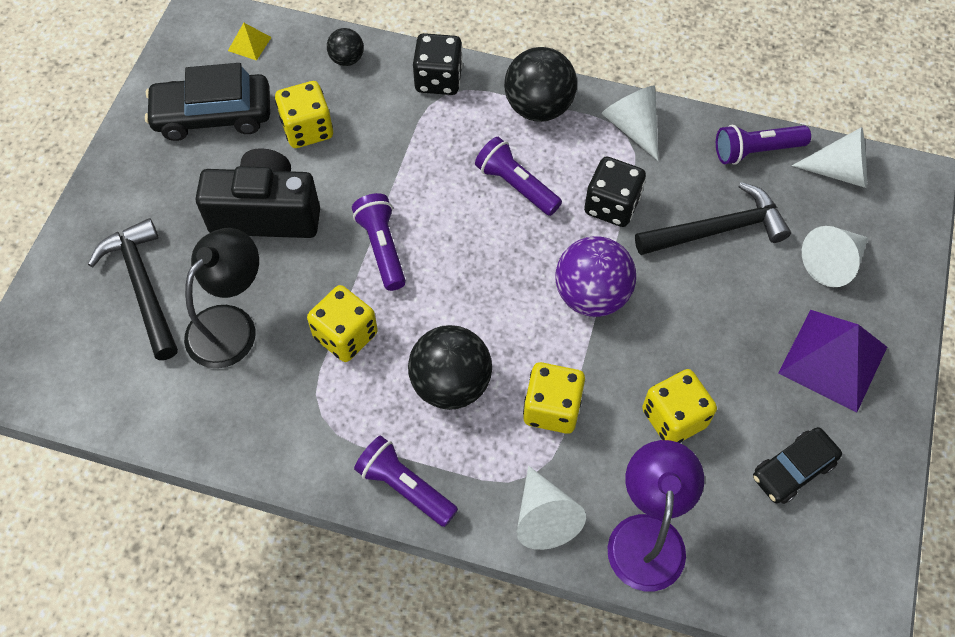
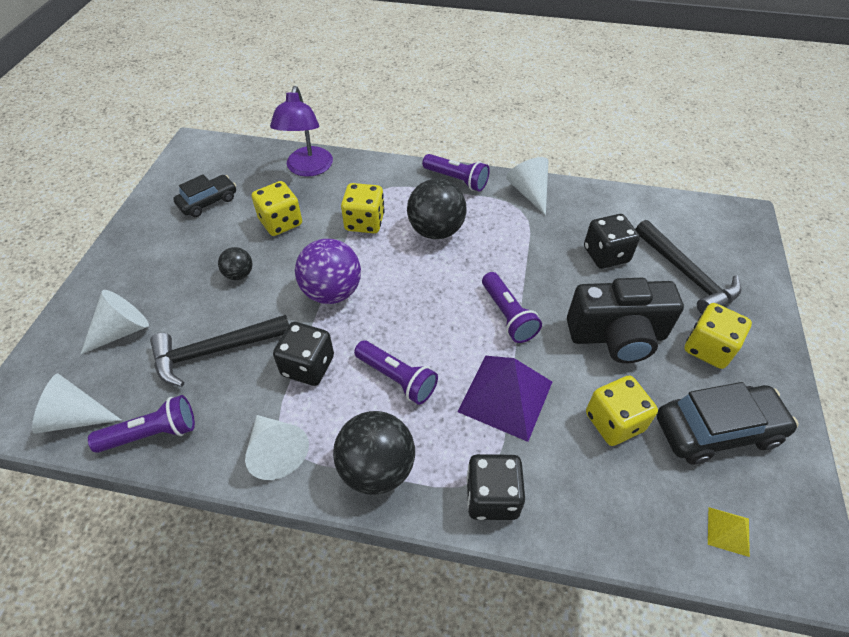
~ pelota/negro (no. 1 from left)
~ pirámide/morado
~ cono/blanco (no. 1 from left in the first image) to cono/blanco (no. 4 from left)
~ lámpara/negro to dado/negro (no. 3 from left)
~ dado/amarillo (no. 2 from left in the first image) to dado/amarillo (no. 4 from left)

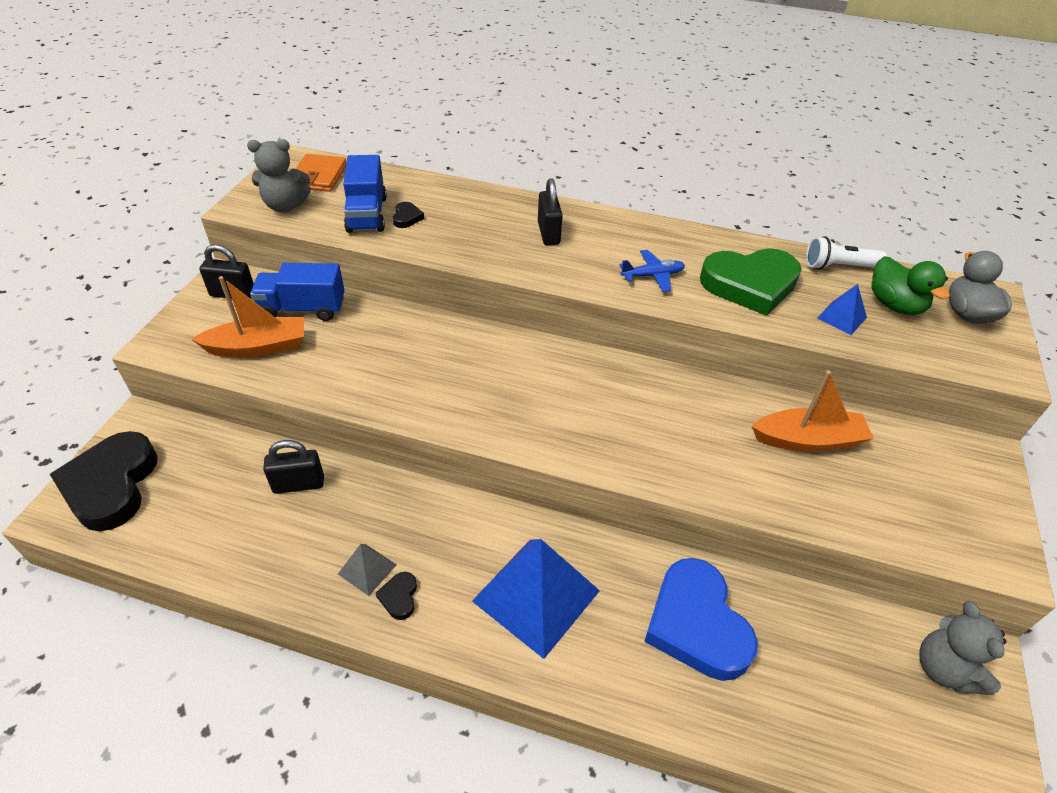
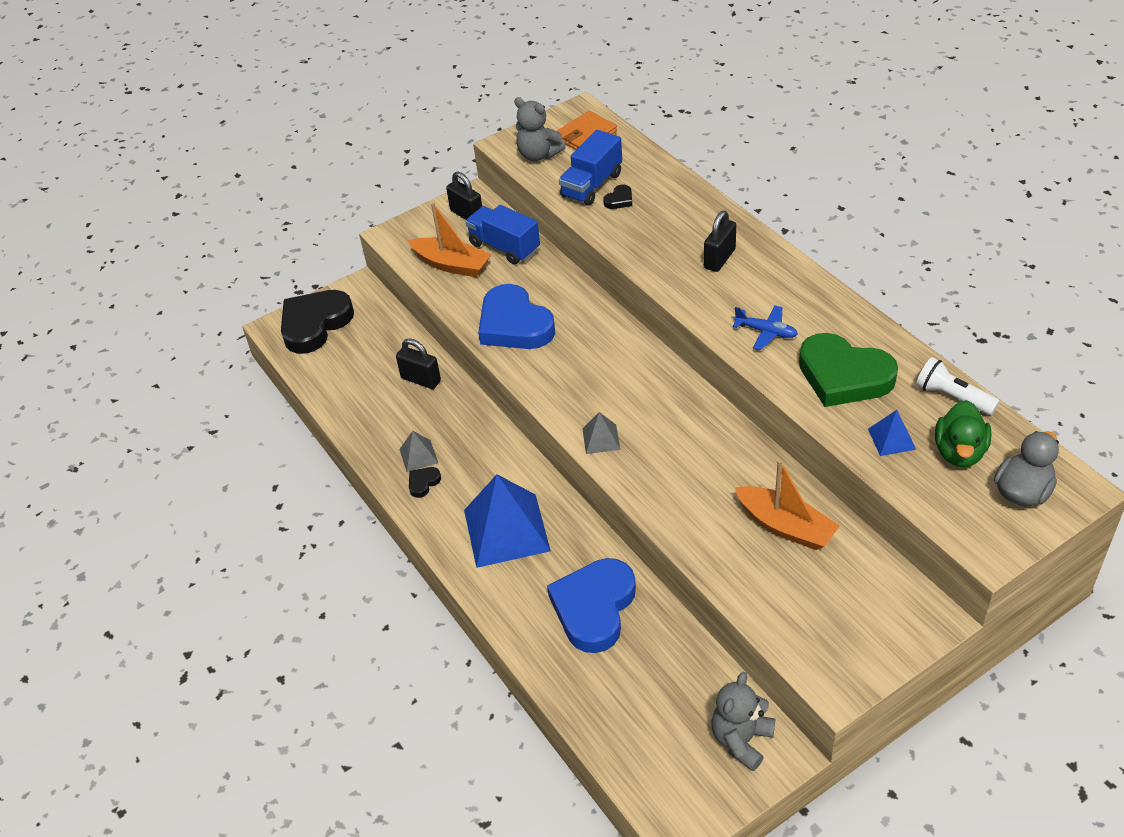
+ corazón/azul (no. 1 from left)
+ pirámide/gris (no. 2 from left)

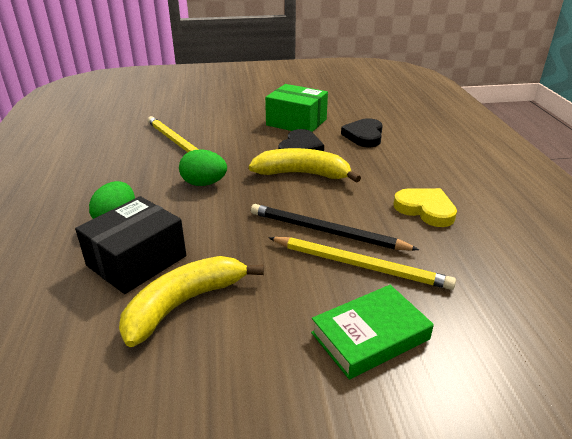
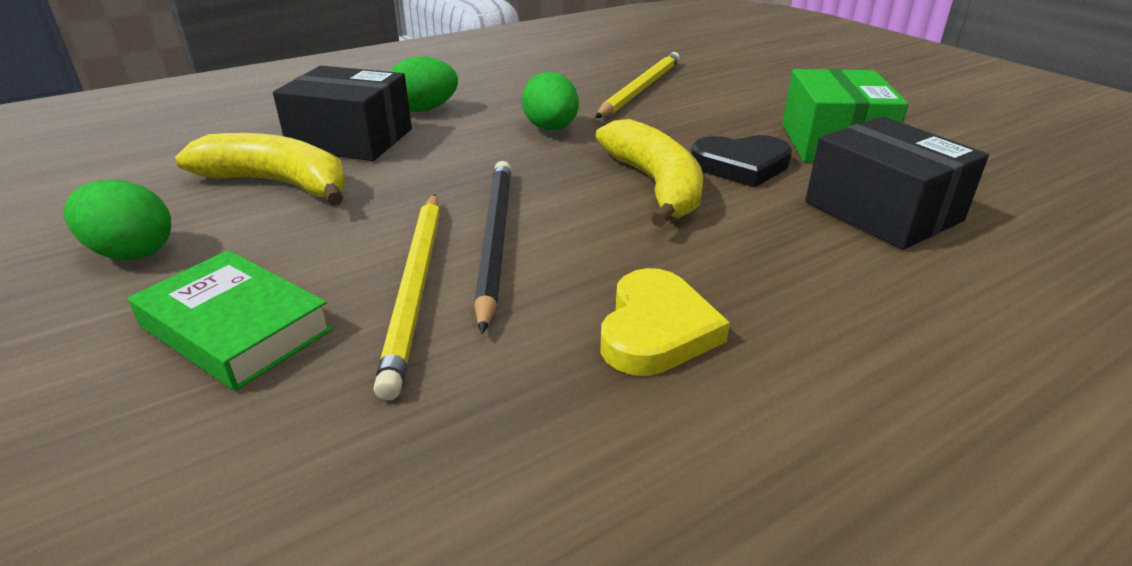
+ huevo/verde (no. 1 from left)
~ corazón/negro (no. 2 from left) to caja/negro (no. 2 from left)

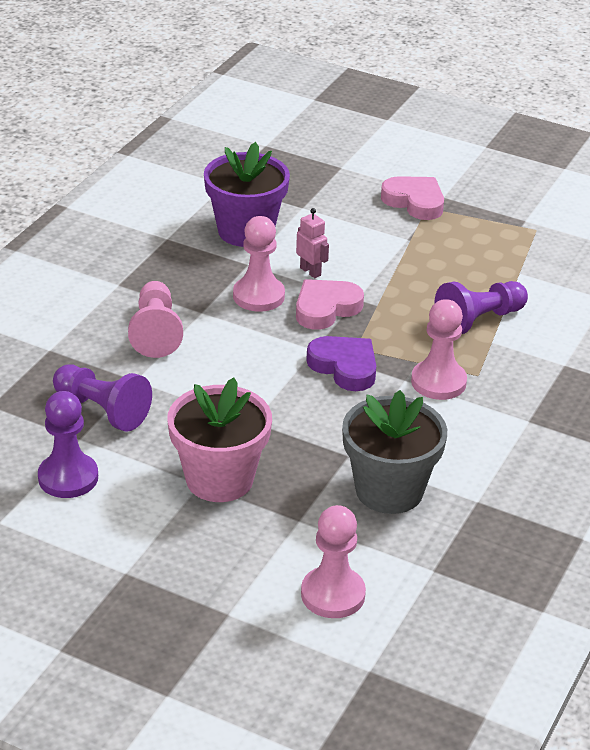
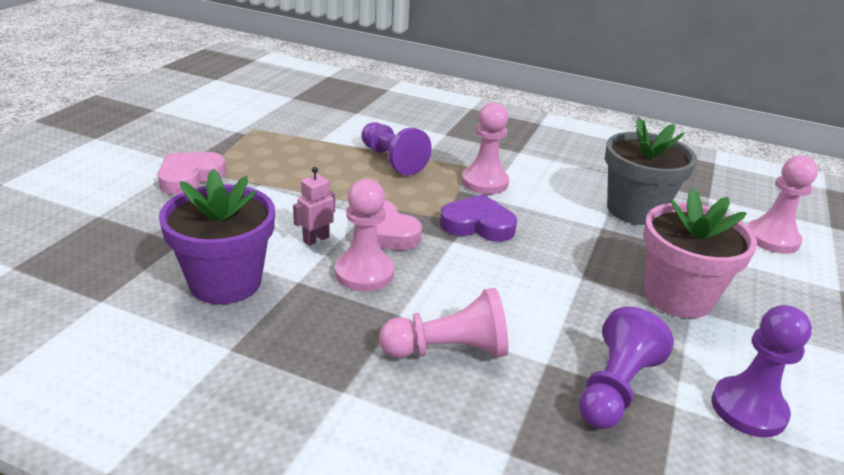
~ corazón/morado 60 degrees clockwise

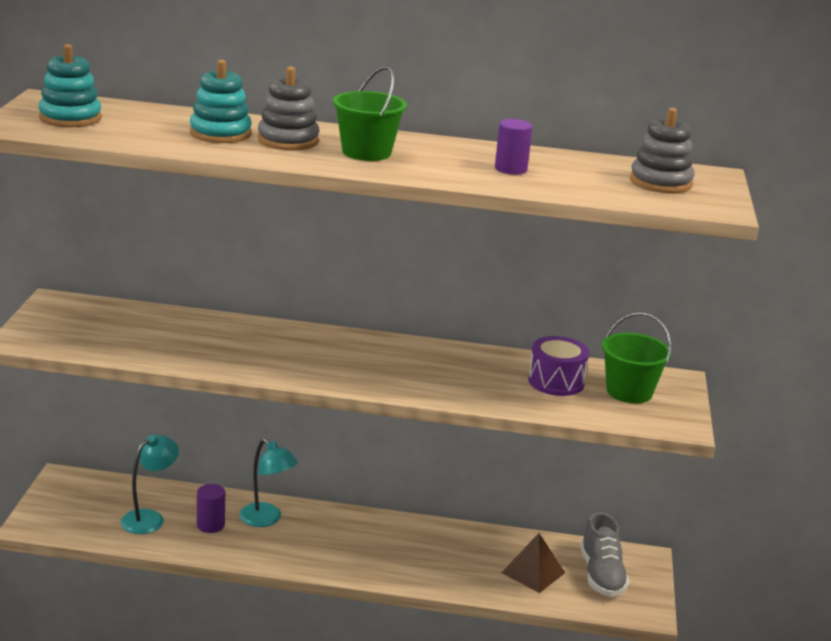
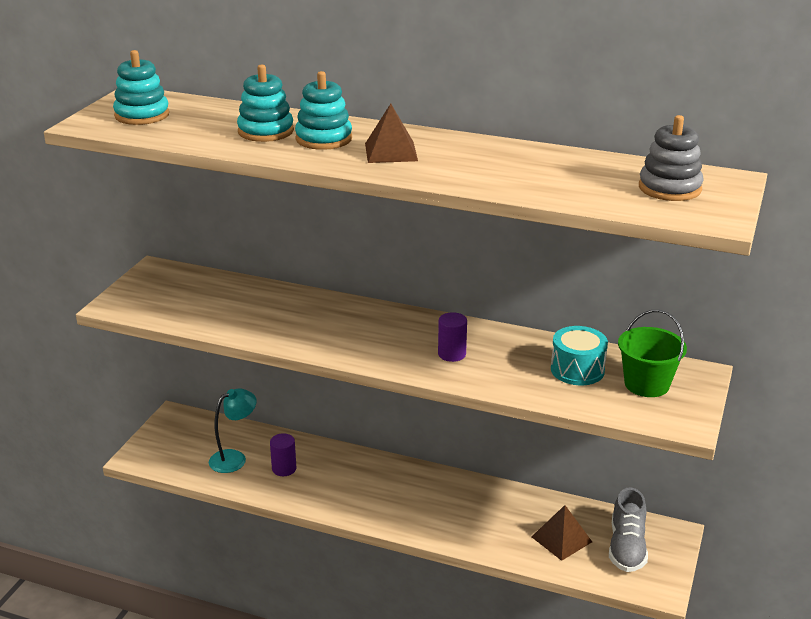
~ juguete apilable/gris (no. 1 from left) to juguete apilable/turquesa (no. 3 from left)
~ balde/verde (no. 1 from left) to pirámide/marrón (no. 1 from left)
~ cilindro/morado (no. 2 from left)
~ tambor/morado to tambor/turquesa
- lámpara/turquesa (no. 2 from left)

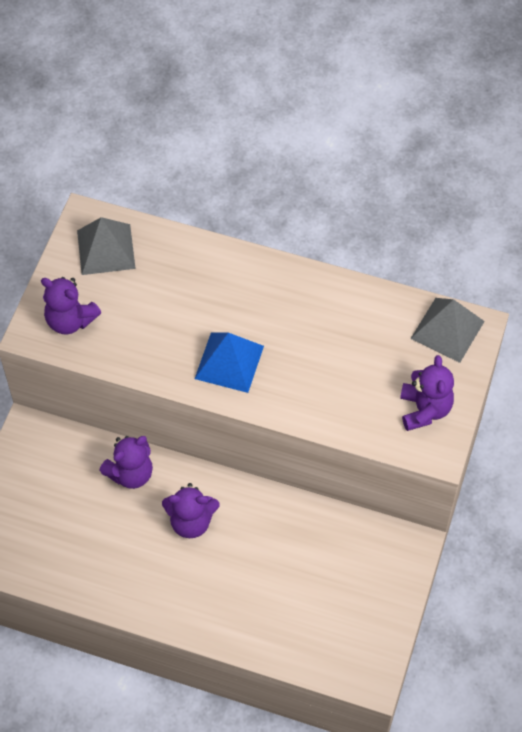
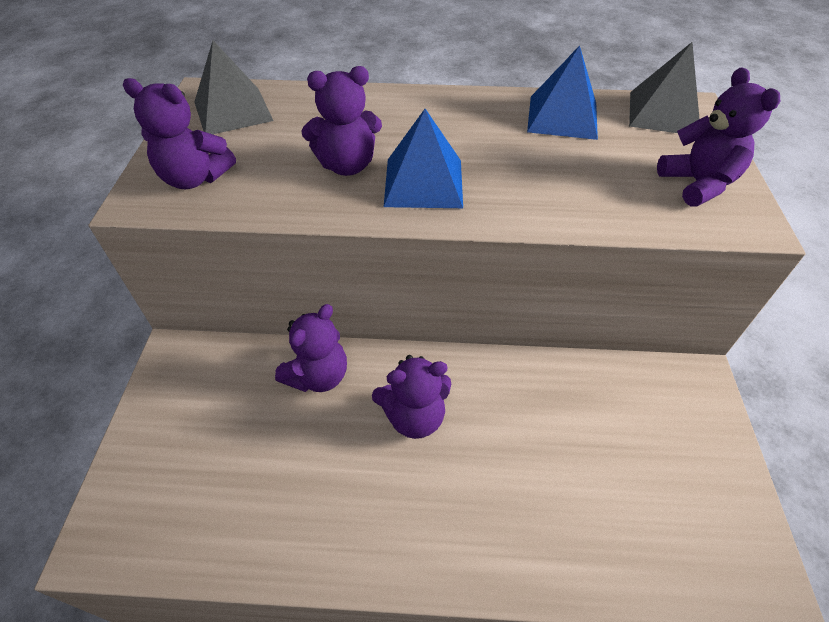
+ osito/morado (no. 3 from left)
+ pirámide/azul (no. 2 from left)

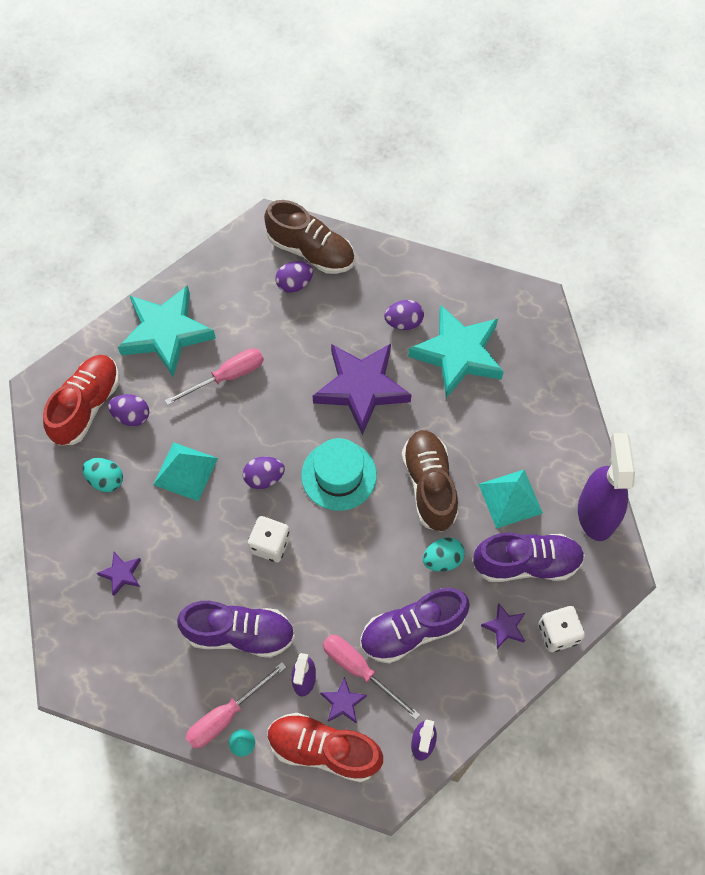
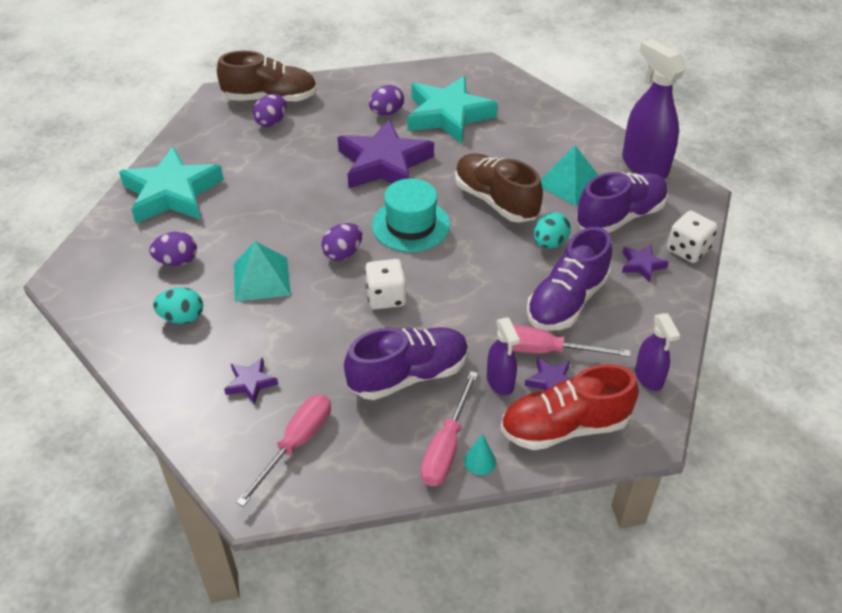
~ destornillador/rosa (no. 1 from left)
- zapato/rojo (no. 1 from left)

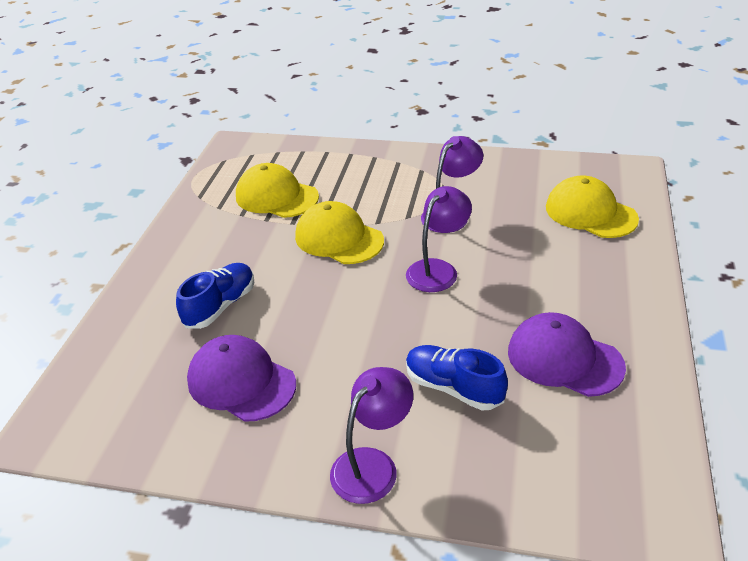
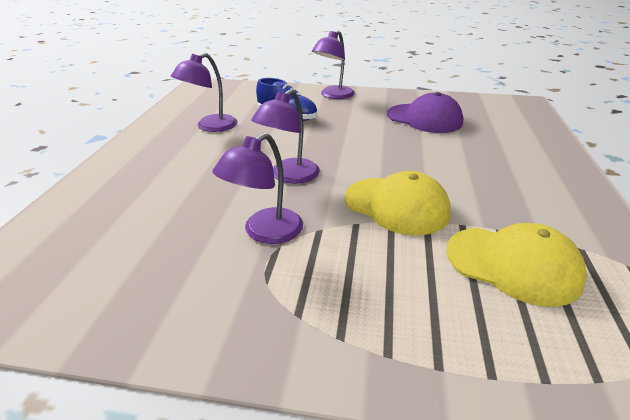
~ gorra/morado (no. 2 from left) to lámpara/morado (no. 1 from left)
- zapato/azul (no. 1 from left)
- gorra/amarillo (no. 3 from left)

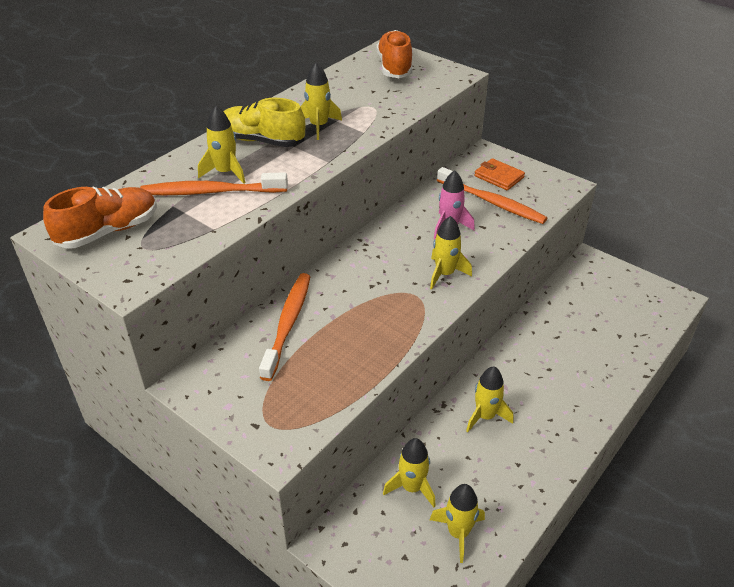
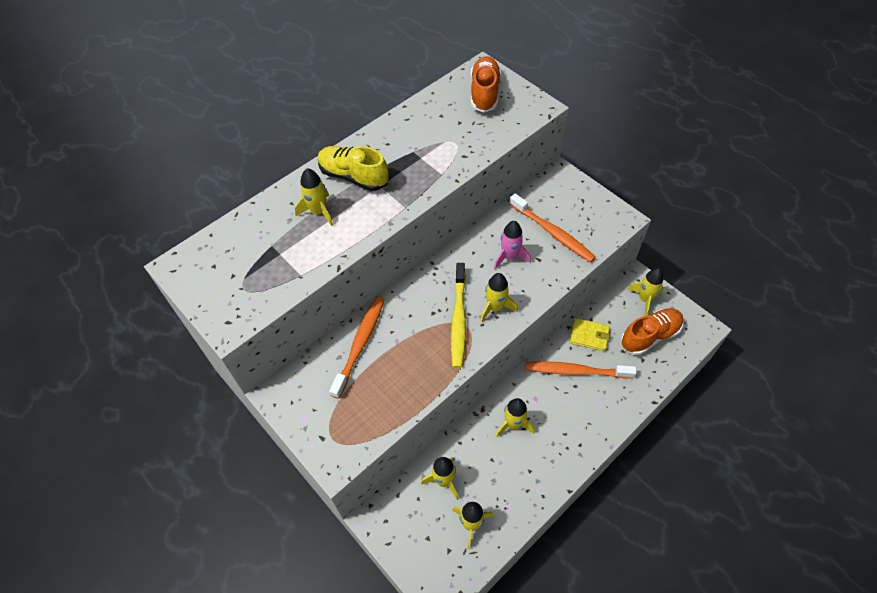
+ cepillo de dientes/amarillo
~ cepillo de dientes/naranja (no. 1 from left in the first image) to cepillo de dientes/naranja (no. 3 from left)
+ cartera/amarillo
~ zapato/naranja (no. 1 from left in the first image) to zapato/naranja (no. 2 from left)
~ cohete/amarillo (no. 2 from left in the first image) to cohete/amarillo (no. 6 from left)
- cartera/naranja

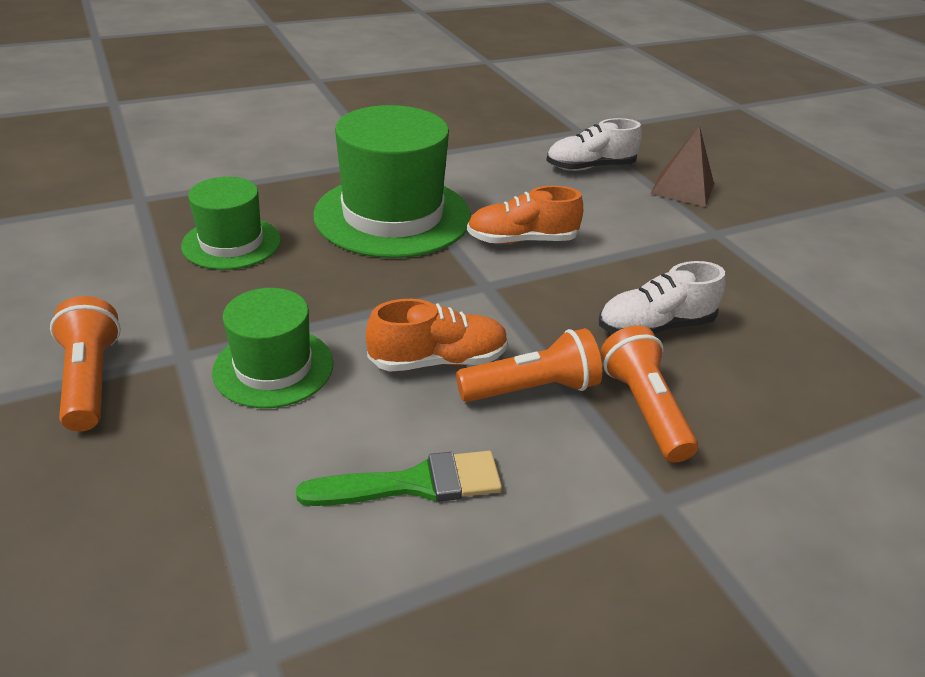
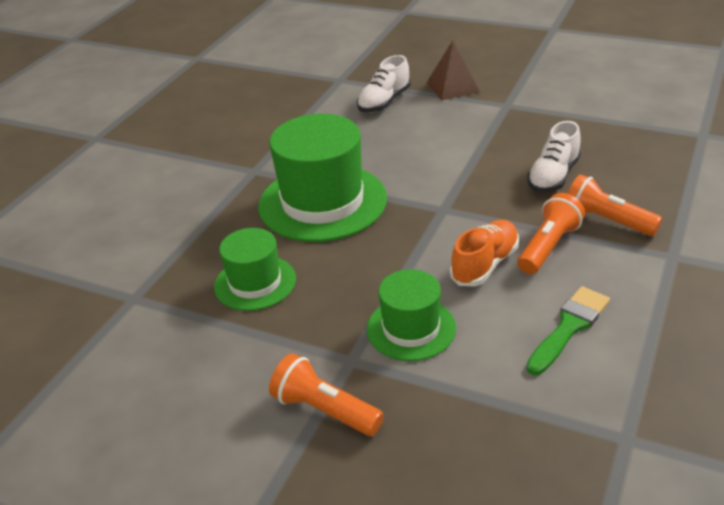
- zapato/naranja (no. 2 from left)

